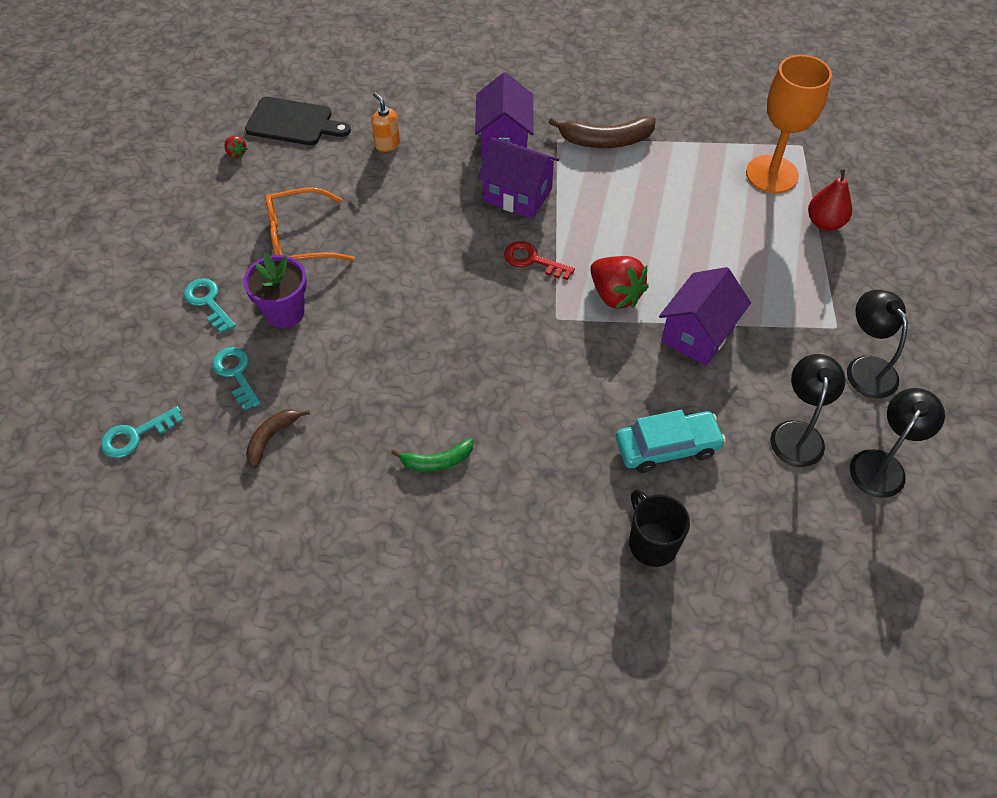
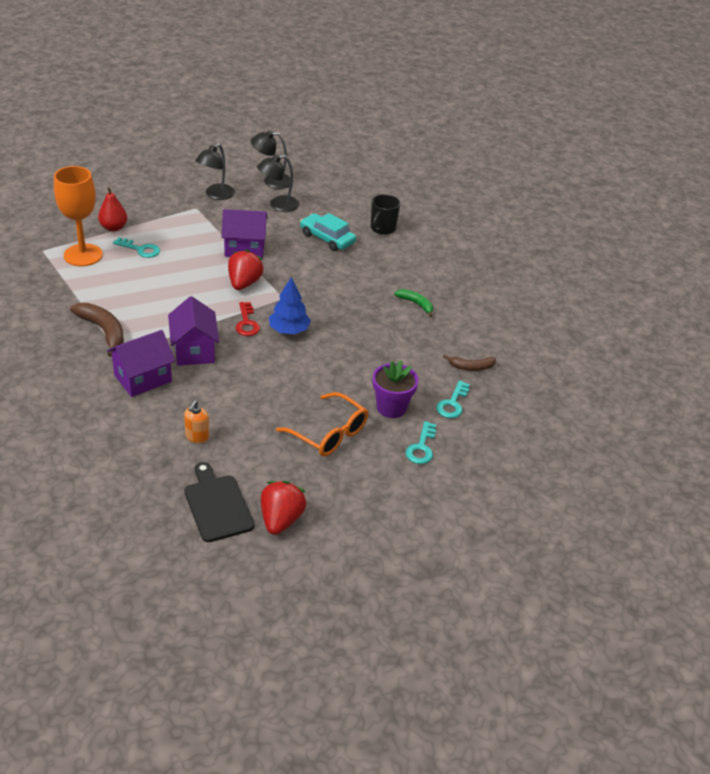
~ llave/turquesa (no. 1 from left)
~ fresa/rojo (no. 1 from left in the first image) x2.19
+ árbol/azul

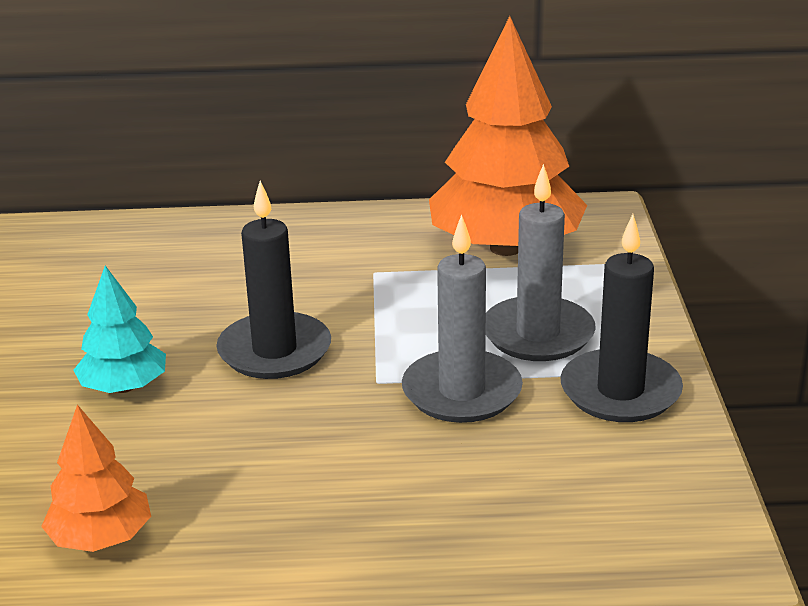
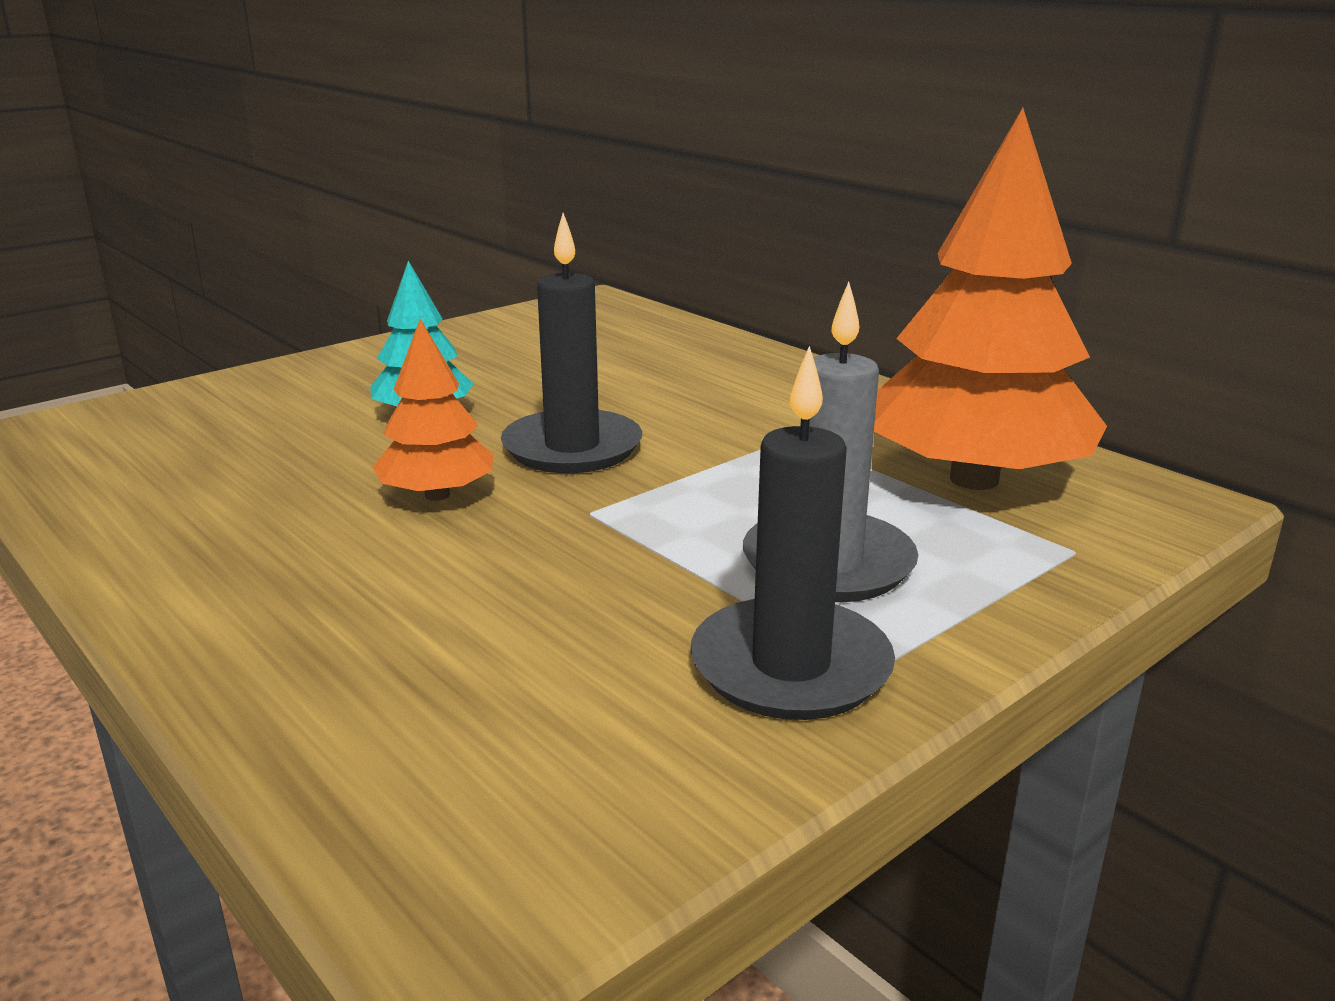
~ árbol/naranja (no. 1 from left)
- vela/gris (no. 1 from left)

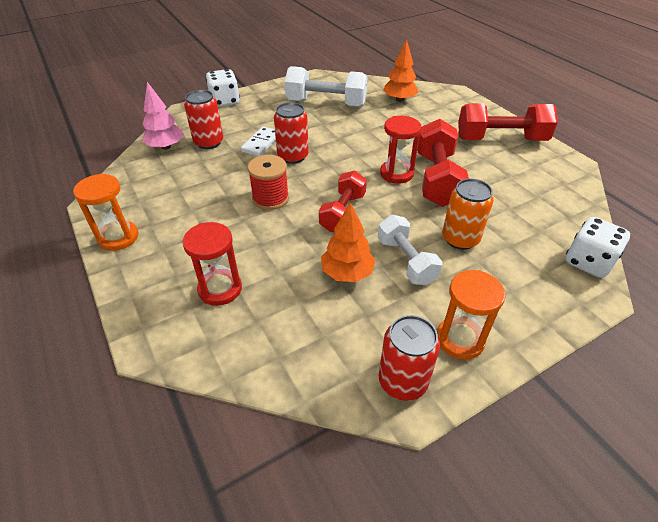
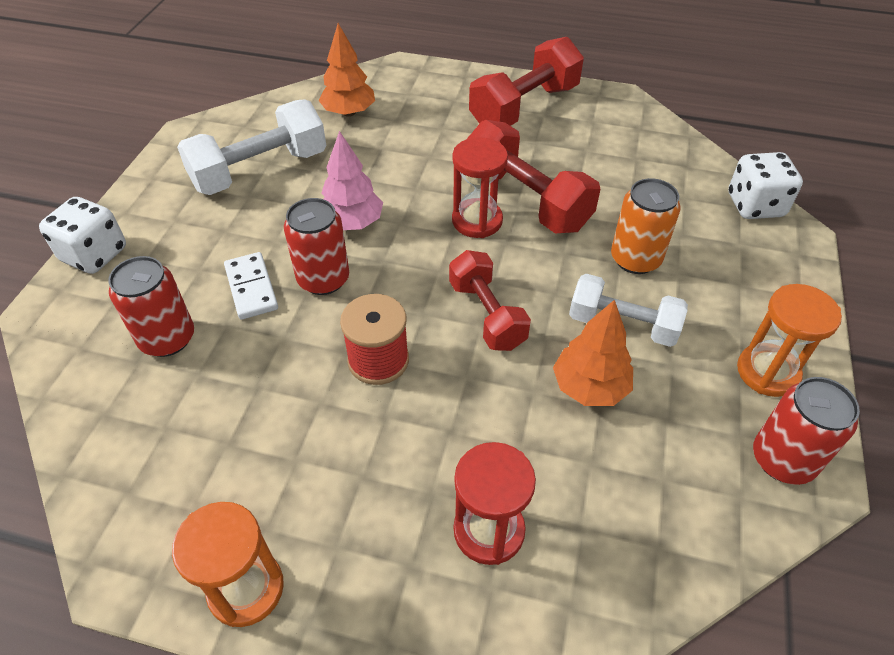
~ árbol/rosa

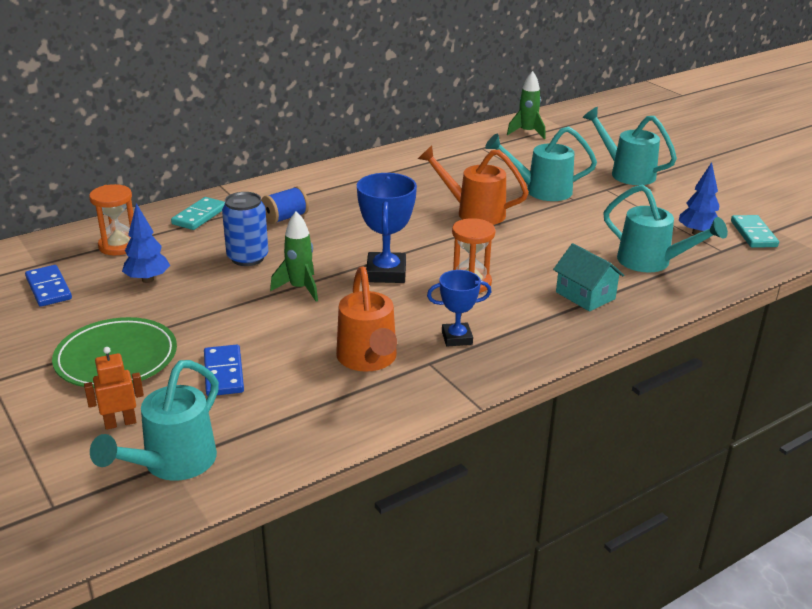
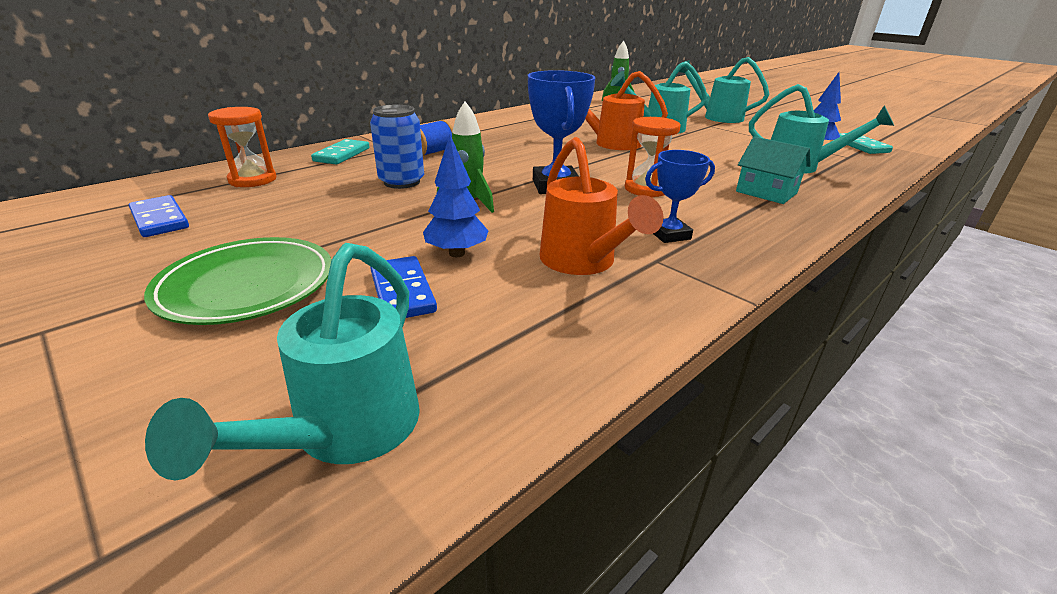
~ árbol/azul (no. 1 from left)
- robot/naranja

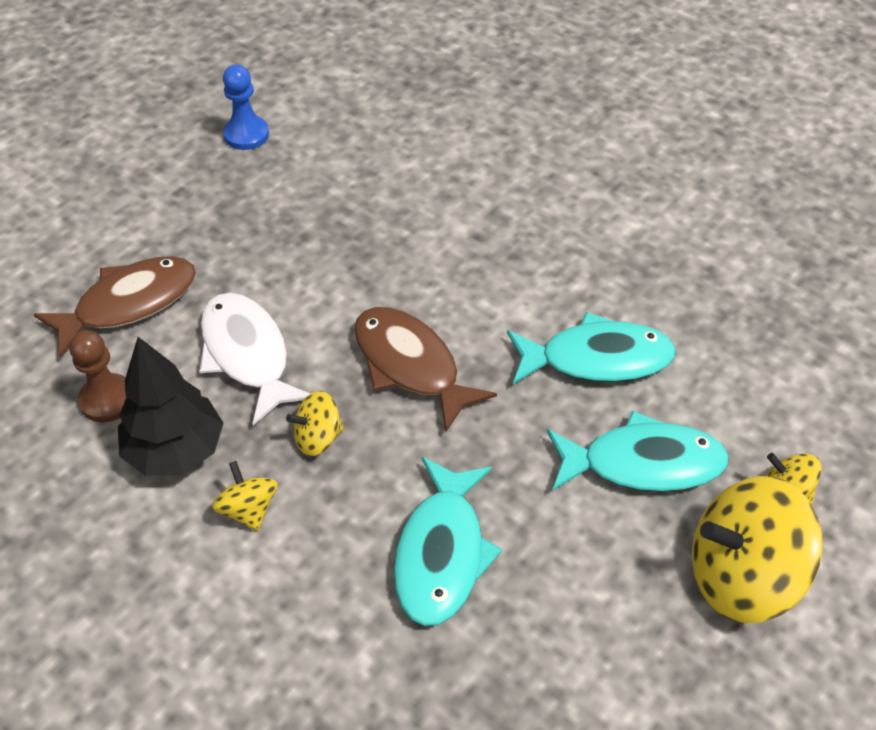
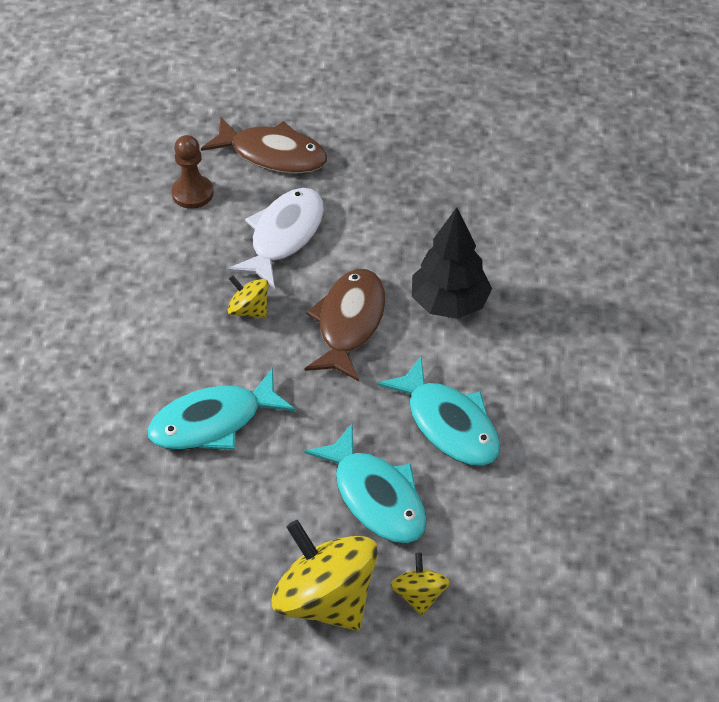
~ árbol/negro
- peonza/amarillo (no. 1 from left)
- peón/azul

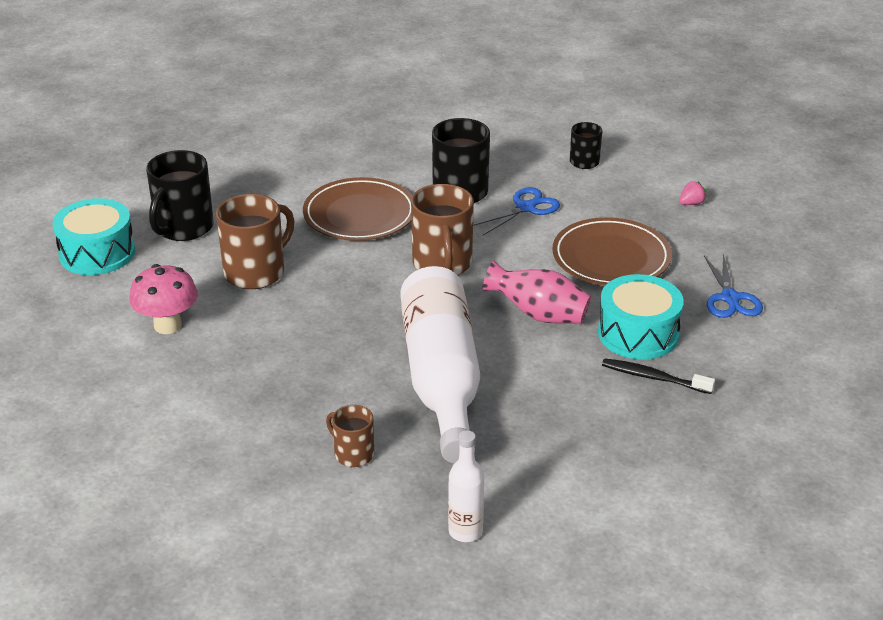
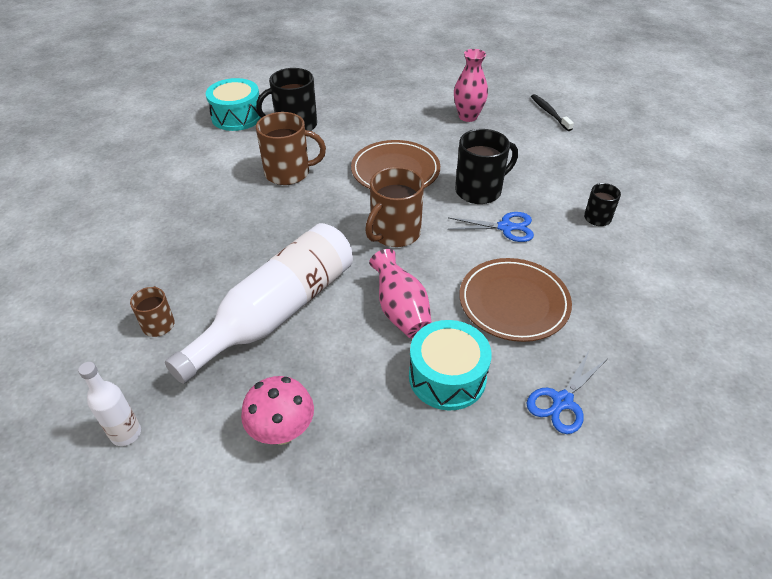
~ seta/rosa
+ florero/rosa (no. 2 from left)
~ cepillo de dientes/negro
- fresa/rosa

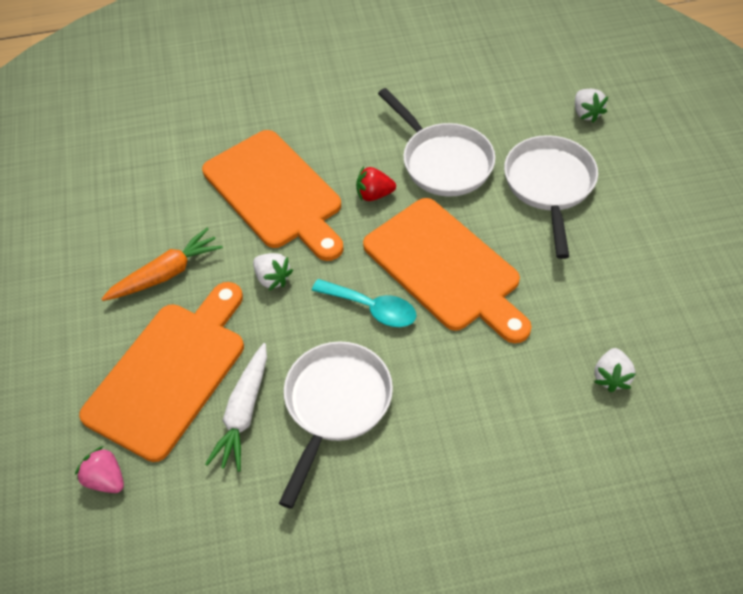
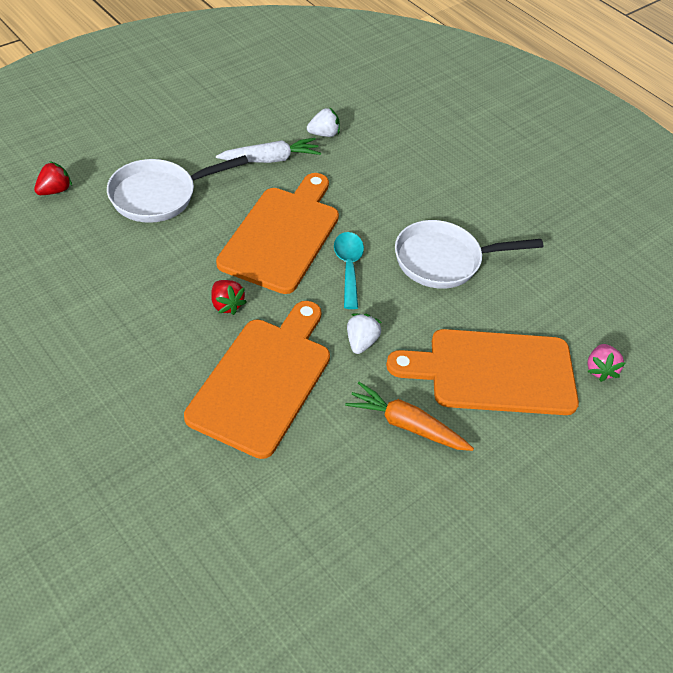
~ fresa/blanco (no. 2 from left) to fresa/rojo (no. 1 from left)
~ zanahoria/blanco
- sartén/blanco (no. 2 from left)

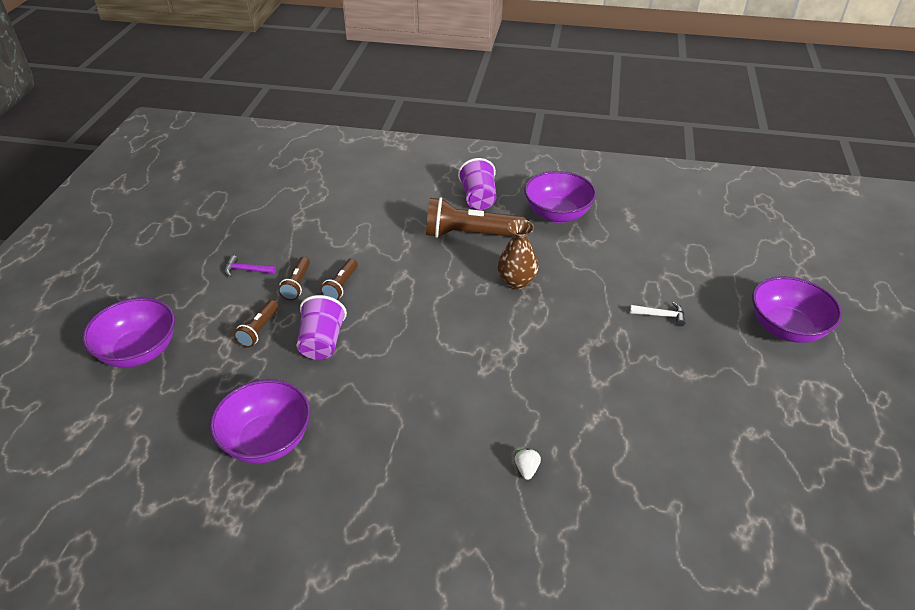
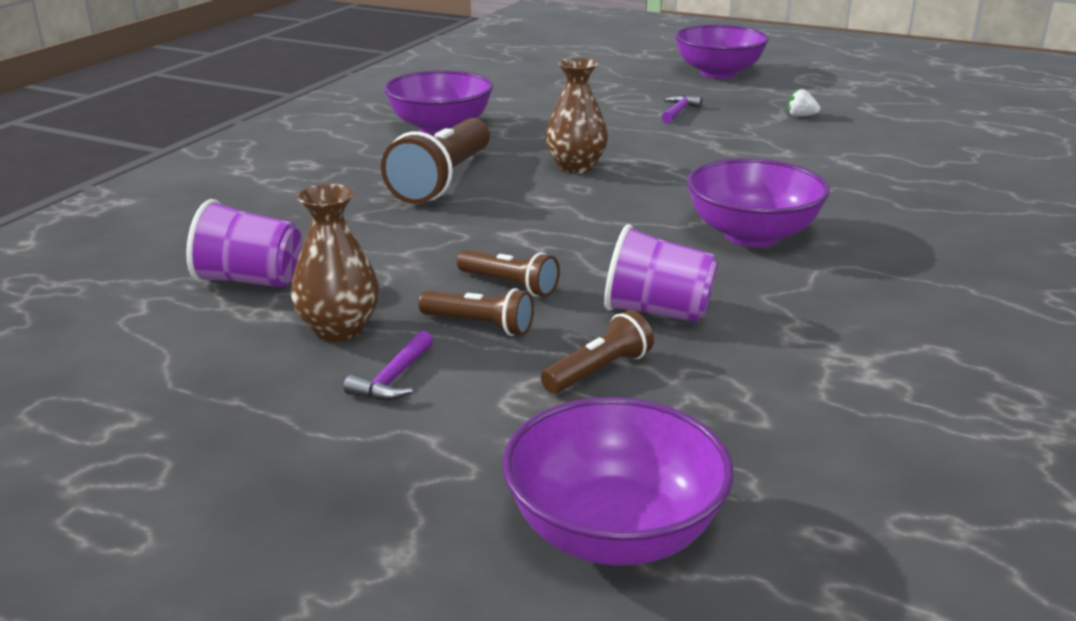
~ vaso/morado (no. 2 from left in the first image) to vaso/morado (no. 1 from left)
+ florero/marrón (no. 1 from left)
~ lámpara de mano/marrón (no. 1 from left in the first image) 75 degrees counterclockwise
~ martillo/blanco to martillo/morado (no. 2 from left)
~ cuenco/morado (no. 2 from left in the first image) to cuenco/morado (no. 4 from left)
~ fresa/blanco

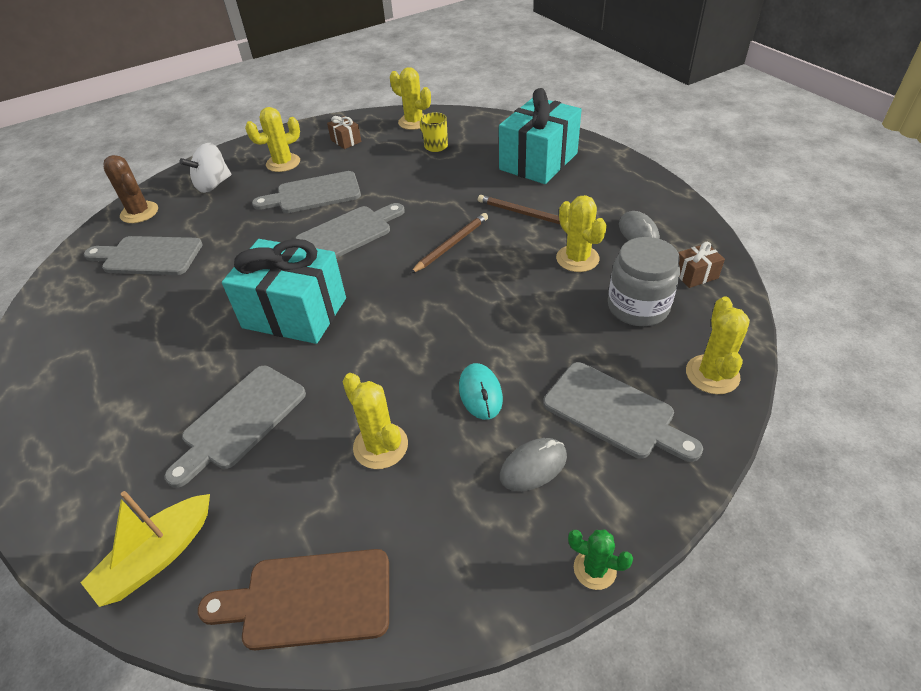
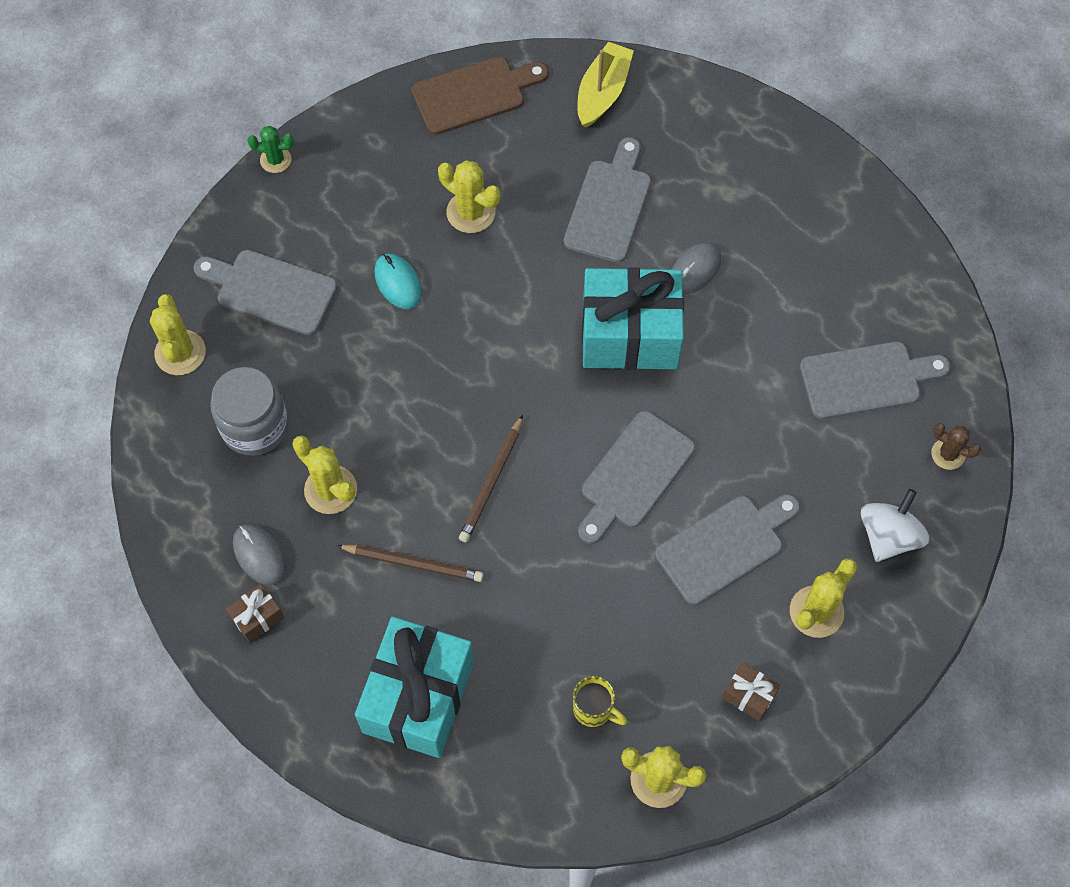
~ regalo/marrón (no. 2 from left in the first image) to regalo/marrón (no. 1 from left)
~ ratón/gris (no. 1 from left in the first image) to ratón/gris (no. 2 from left)
~ cactus/marrón x0.65

